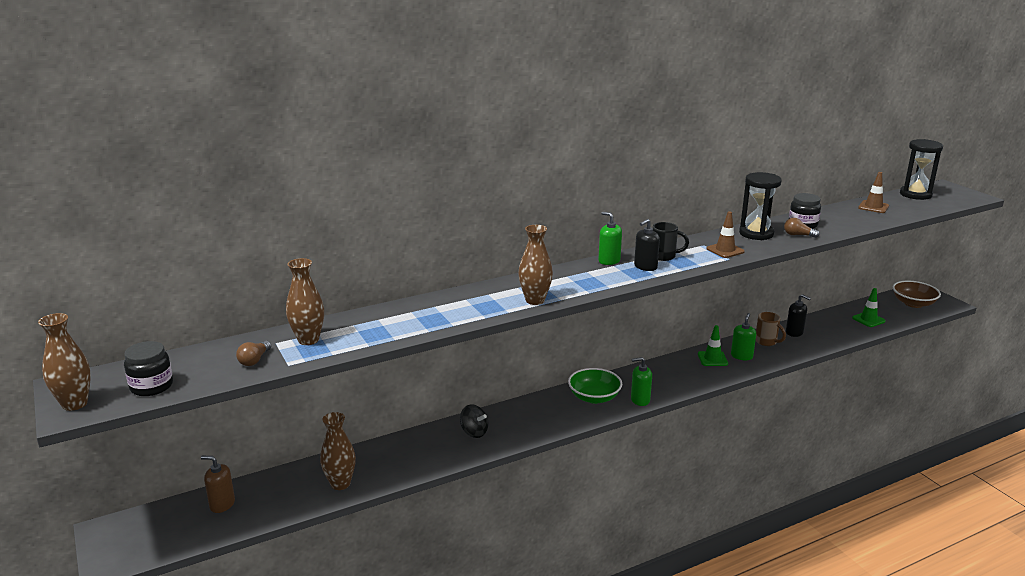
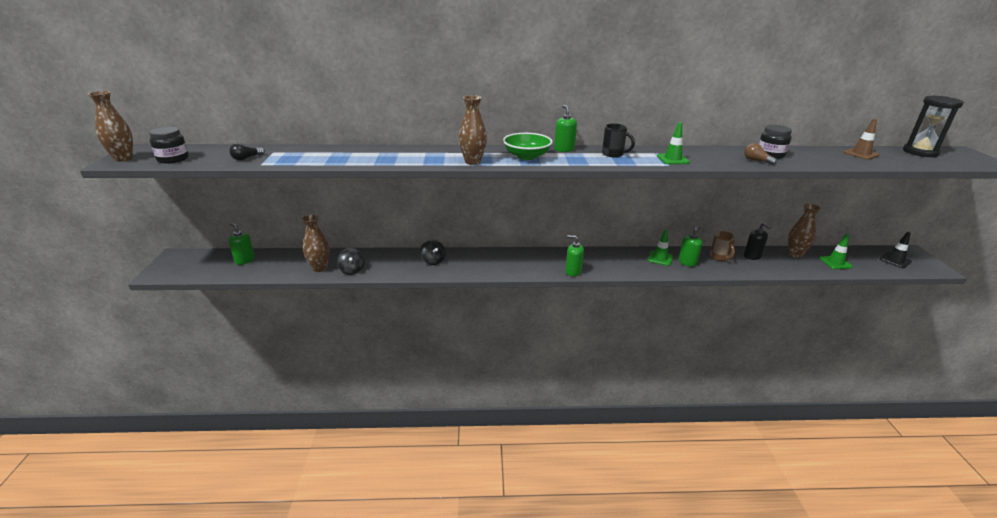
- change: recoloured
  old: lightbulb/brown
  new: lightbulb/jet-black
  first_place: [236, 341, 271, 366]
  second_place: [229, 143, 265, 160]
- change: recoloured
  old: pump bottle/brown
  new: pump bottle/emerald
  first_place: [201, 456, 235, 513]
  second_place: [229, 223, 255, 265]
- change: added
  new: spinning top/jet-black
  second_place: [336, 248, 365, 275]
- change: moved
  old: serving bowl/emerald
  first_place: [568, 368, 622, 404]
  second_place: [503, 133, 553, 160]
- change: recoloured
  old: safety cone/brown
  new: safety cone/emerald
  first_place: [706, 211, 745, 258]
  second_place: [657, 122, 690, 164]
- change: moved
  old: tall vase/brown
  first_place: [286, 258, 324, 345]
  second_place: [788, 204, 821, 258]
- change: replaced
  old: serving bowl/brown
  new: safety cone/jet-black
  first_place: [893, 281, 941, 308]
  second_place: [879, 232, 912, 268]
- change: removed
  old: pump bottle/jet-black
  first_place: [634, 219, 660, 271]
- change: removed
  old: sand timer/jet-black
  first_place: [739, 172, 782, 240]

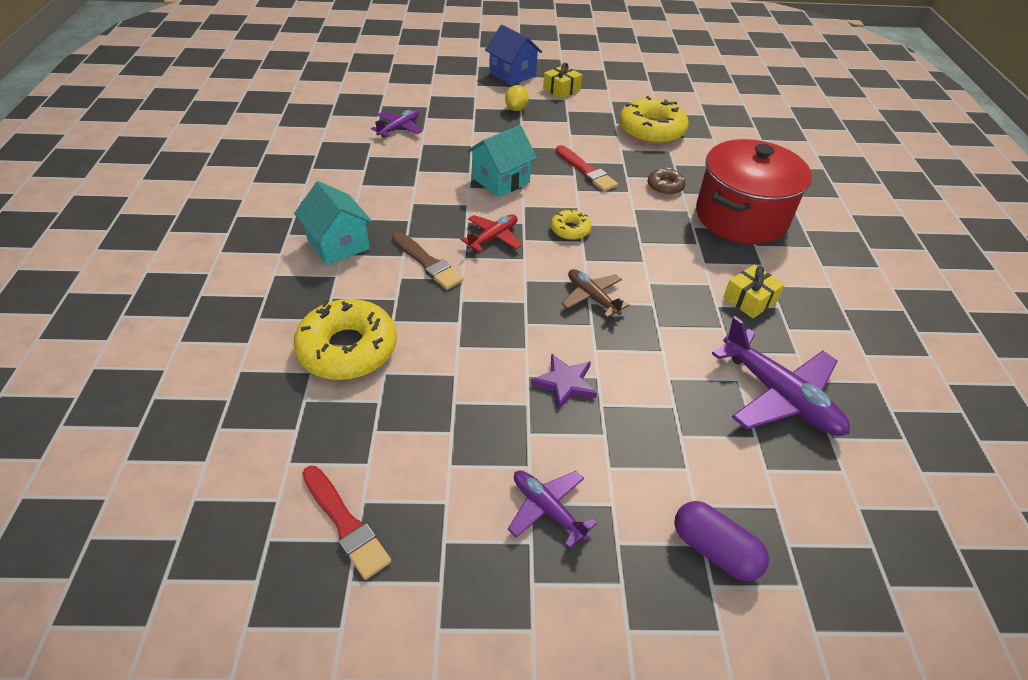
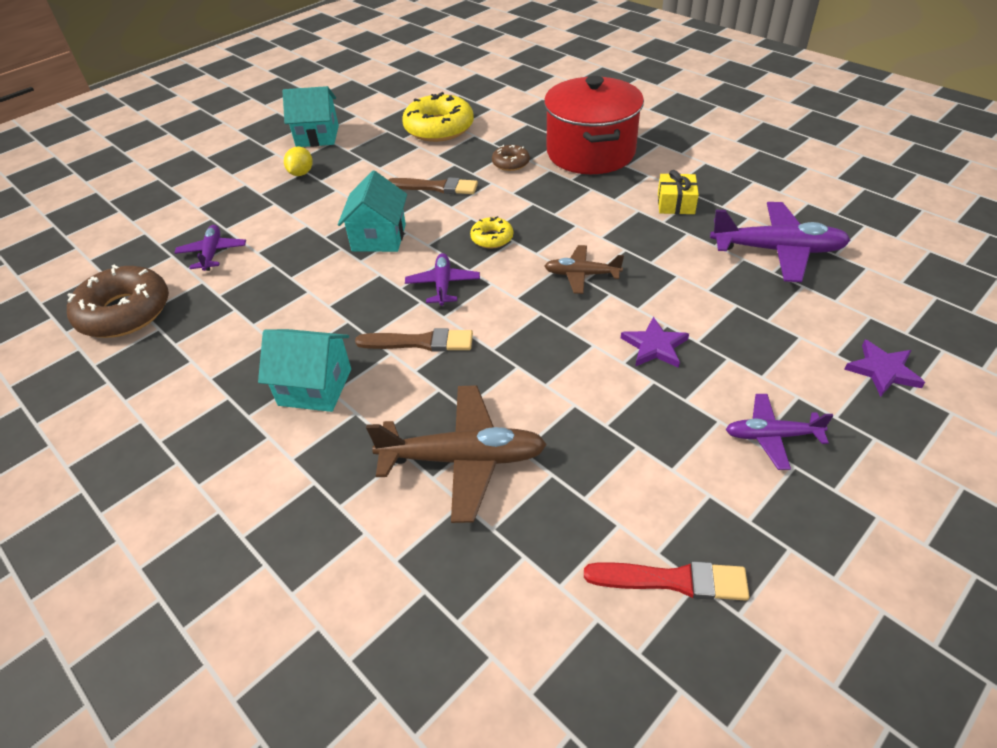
- change: added
  new: donut/brown
  second_place: [67, 265, 169, 338]
- change: replaced
  old: gift/golden
  new: toy house/aqua
  first_place: [543, 63, 582, 99]
  second_place: [282, 86, 339, 147]
- change: turned
  old: toy lemon/golden
  first_place: [505, 85, 529, 111]
  second_place: [284, 146, 313, 176]
  degrees: 45
- change: replaced
  old: donut/golden
  new: toy plane/brown
  first_place: [293, 299, 397, 380]
  second_place: [366, 385, 547, 523]
- change: recoloured
  old: brush/scarlet
  new: brush/brown
  first_place: [556, 145, 618, 192]
  second_place: [388, 177, 478, 194]
- change: recoloured
  old: toy plane/scarlet
  new: toy plane/violet
  first_place: [460, 214, 522, 252]
  second_place: [405, 253, 480, 306]
- change: replaced
  old: pill/violet
  new: five-pointed star/violet
  first_place: [674, 501, 769, 581]
  second_place: [844, 340, 925, 397]
- change: removed
  old: toy house/blue
  first_place: [485, 25, 542, 86]

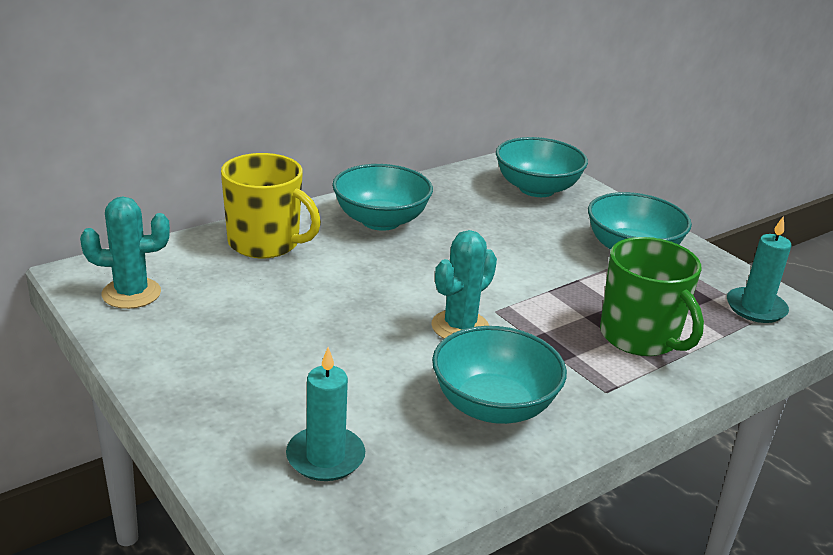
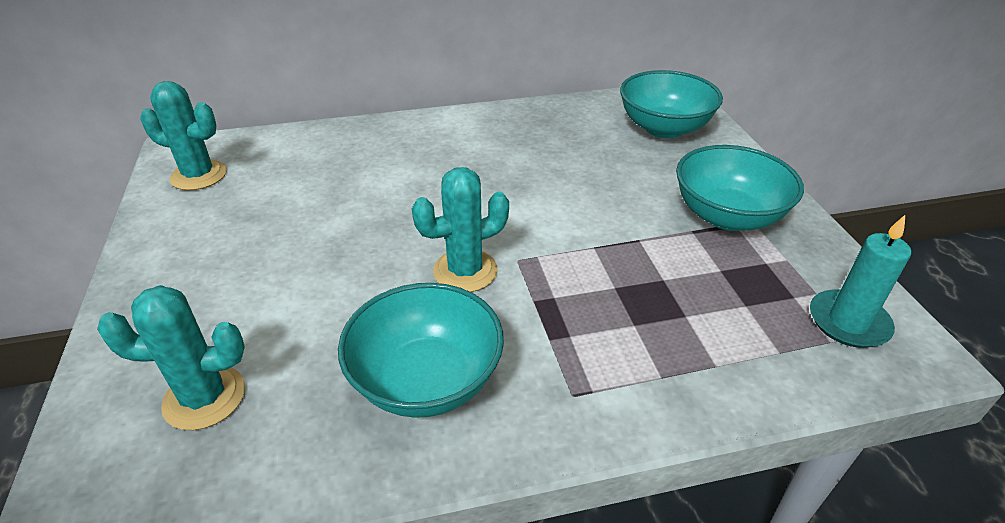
- change: replaced
  old: candle/aqua
  new: cactus/aqua
  first_place: [286, 347, 365, 481]
  second_place: [97, 285, 245, 430]
- change: removed
  old: mug/golden
  first_place: [221, 153, 321, 258]
- change: removed
  old: serving bowl/aqua
  first_place: [332, 164, 433, 231]
- change: removed
  old: mug/emerald
  first_place: [600, 237, 704, 356]

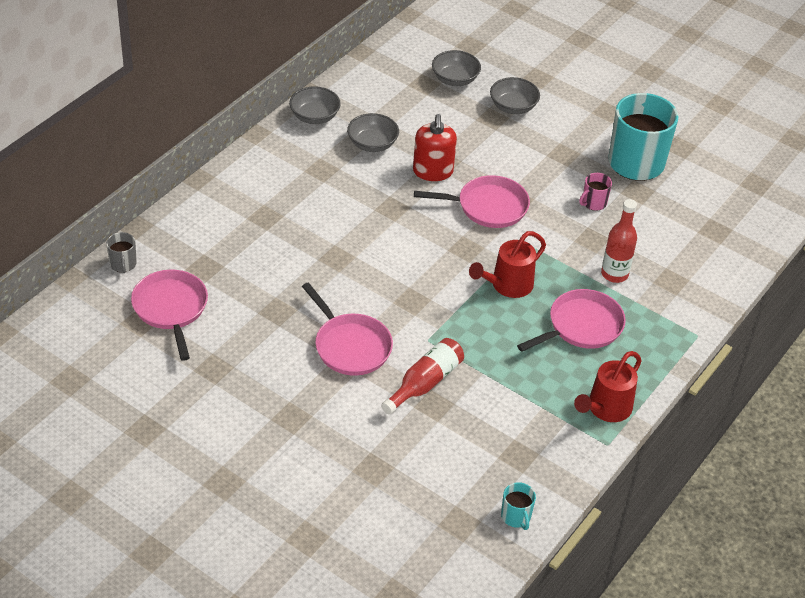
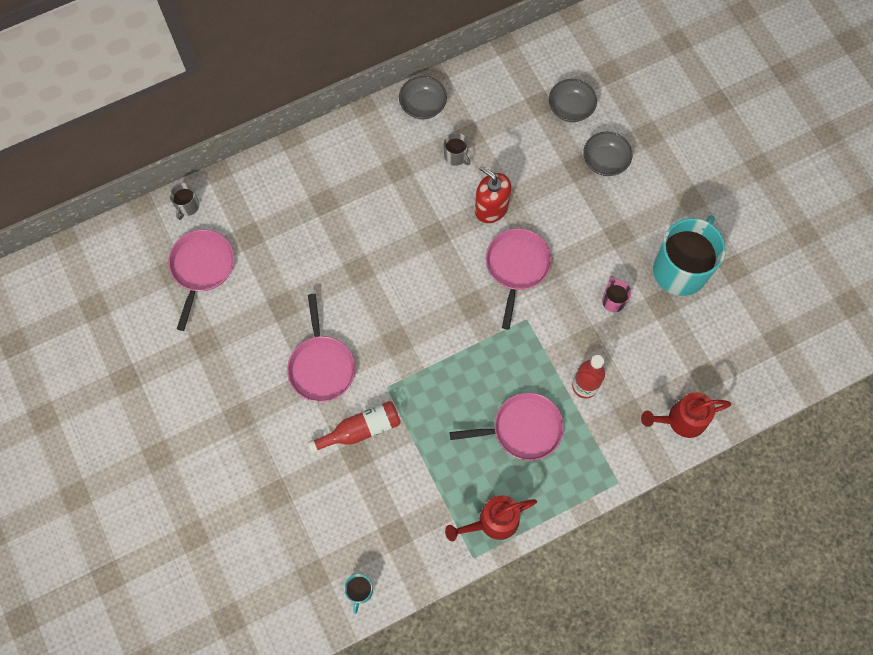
- change: replaced
  old: serving bowl/gray
  new: mug/gray
  first_place: [347, 113, 399, 152]
  second_place: [444, 133, 471, 166]
- change: turned
  old: pump bottle/scarlet
  first_place: [413, 114, 457, 181]
  second_place: [475, 166, 511, 223]
  degrees: 105
- change: turned
  old: skillet/rosy
  first_place: [414, 175, 530, 228]
  second_place: [486, 228, 552, 330]
  degrees: -105
- change: turned
  old: mug/rosy
  first_place: [579, 173, 612, 211]
  second_place: [602, 276, 631, 312]
  degrees: 90
- change: moved
  old: sprinkling can/scarlet
  first_place: [469, 231, 546, 298]
  second_place: [641, 392, 731, 438]

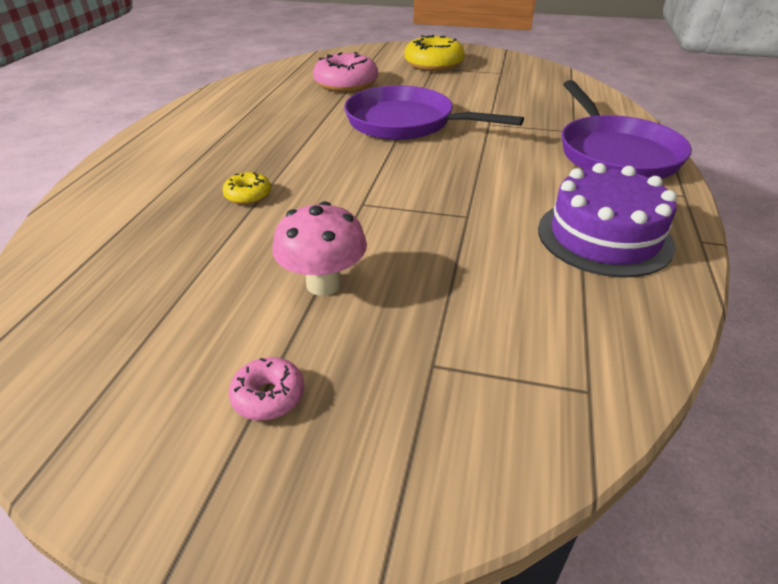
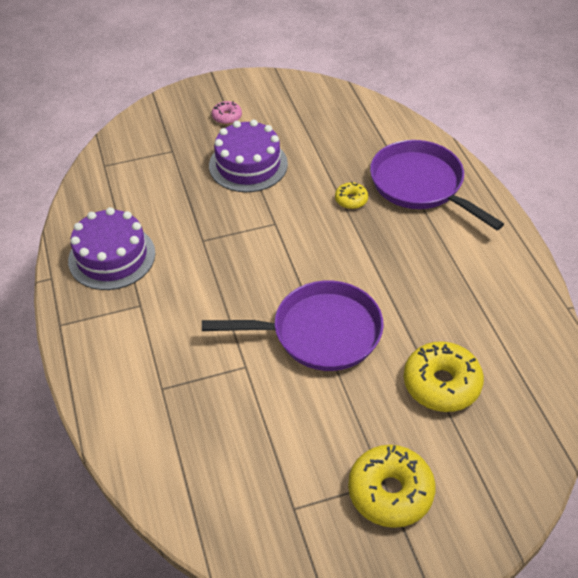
- change: replaced
  old: mushroom/rosy
  new: cake/violet
  first_place: [273, 201, 367, 296]
  second_place: [209, 120, 288, 192]
- change: moved
  old: skillet/violet
  first_place: [561, 80, 692, 179]
  second_place: [370, 140, 504, 230]
- change: recoloured
  old: donut/rosy
  new: donut/golden
  first_place: [313, 52, 378, 92]
  second_place: [404, 341, 484, 412]

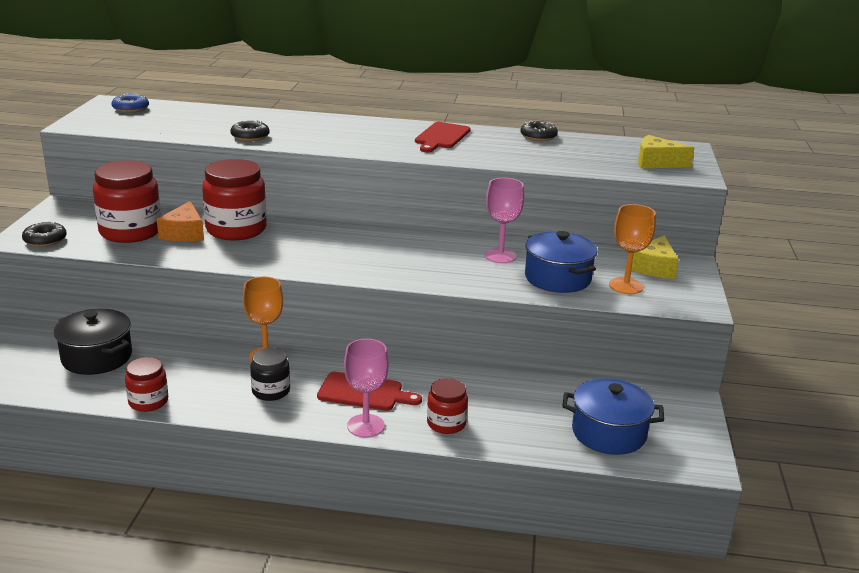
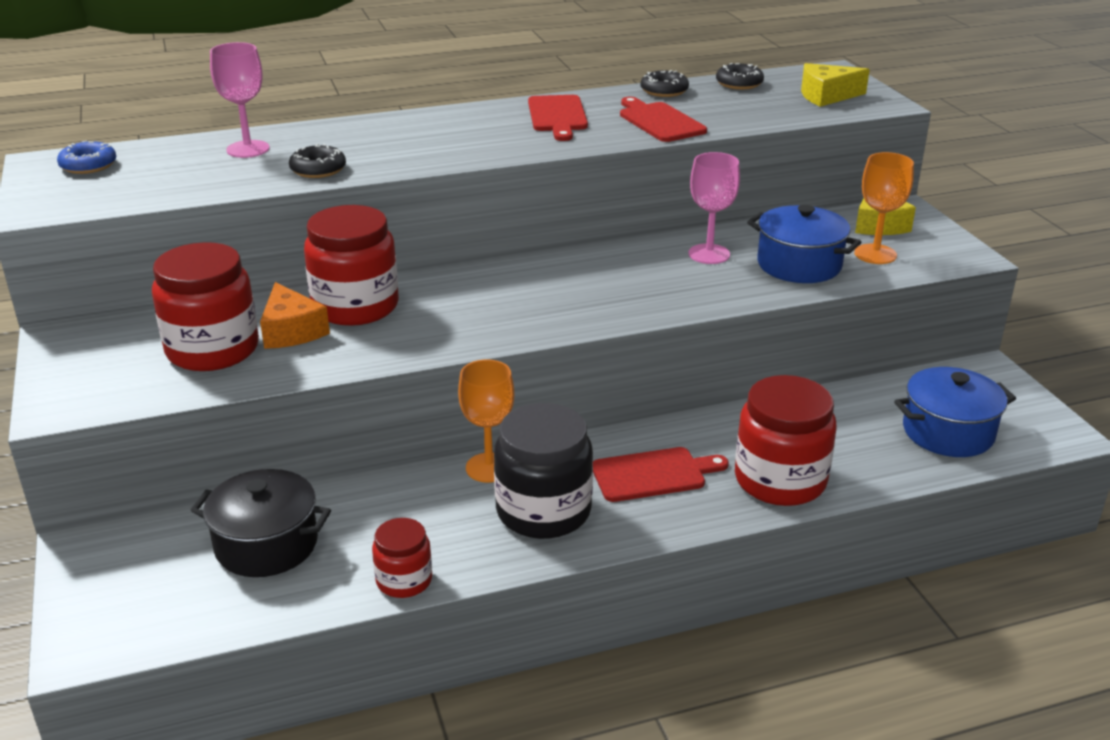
- change: moved
  old: wine glass/rosy
  first_place: [344, 339, 389, 438]
  second_place: [210, 42, 270, 158]
- change: resized
  old: jar/jet-black
  first_place: [250, 348, 290, 401]
  second_place: [494, 403, 593, 539]
  factor: 1.82
- change: added
  new: chopping board/scarlet
  second_place: [620, 97, 707, 142]
- change: moved
  old: donut/jet-black
  first_place: [22, 221, 67, 247]
  second_place: [716, 63, 764, 90]
- change: resized
  old: jar/scarlet
  first_place: [427, 378, 468, 434]
  second_place: [735, 375, 837, 506]
  factor: 1.82

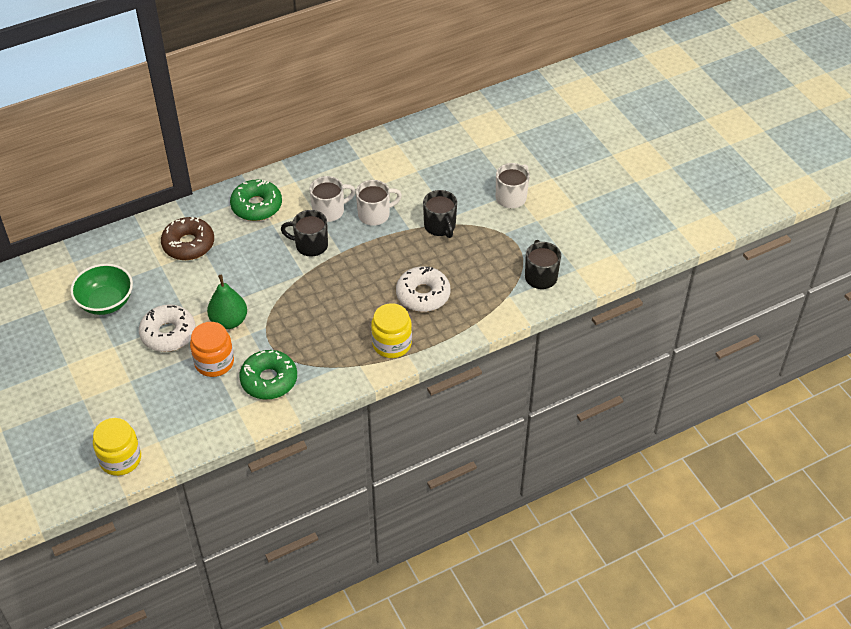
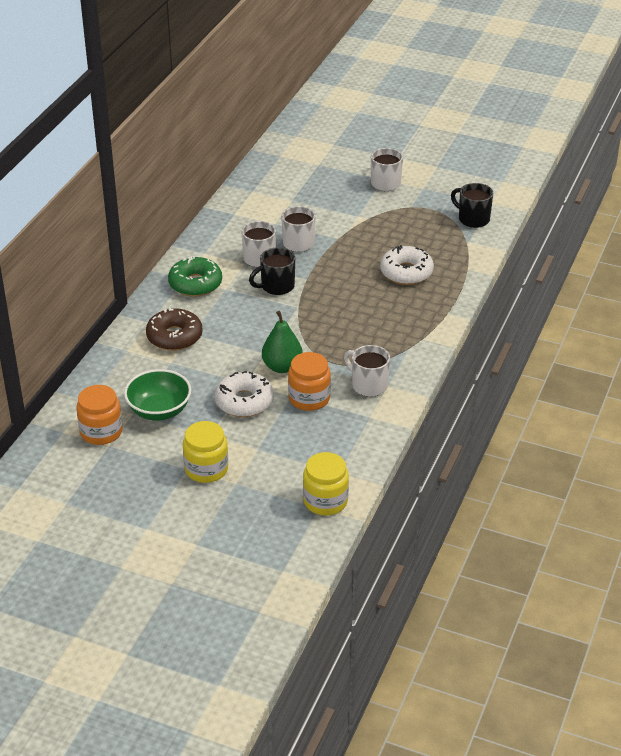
- change: added
  new: jar/orange-coloured
  second_place: [76, 385, 123, 445]
- change: moved
  old: jar/golden
  first_place: [371, 303, 412, 358]
  second_place: [183, 421, 228, 483]
- change: replaced
  old: donut/emerald
  new: mug/snow-white
  first_place: [239, 350, 297, 399]
  second_place: [344, 345, 390, 397]
- change: removed
  old: mug/jet-black
  first_place: [423, 190, 457, 238]

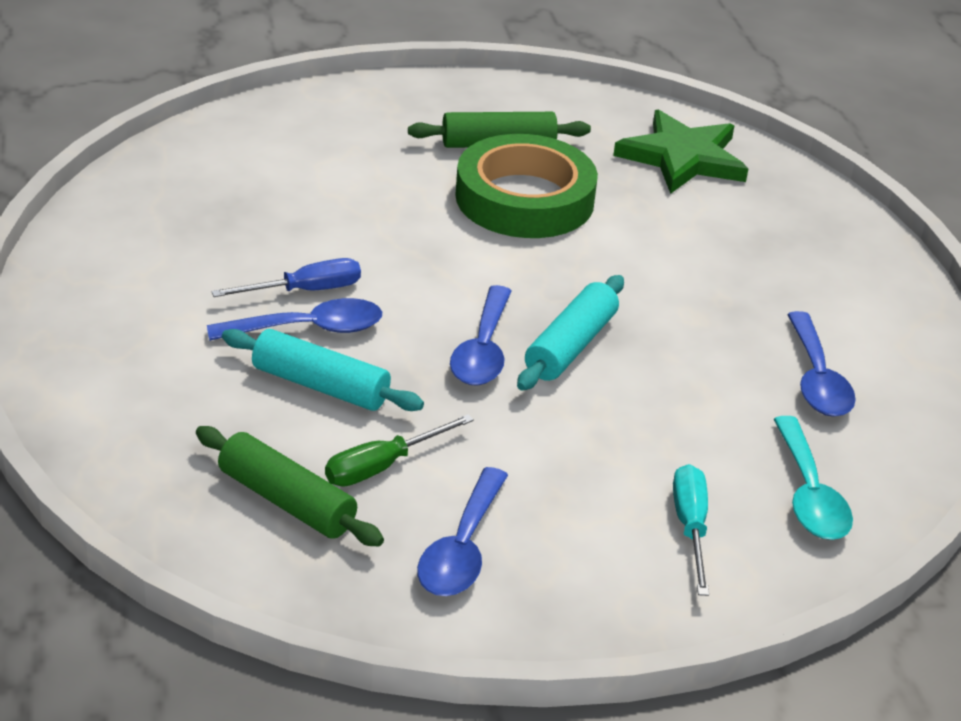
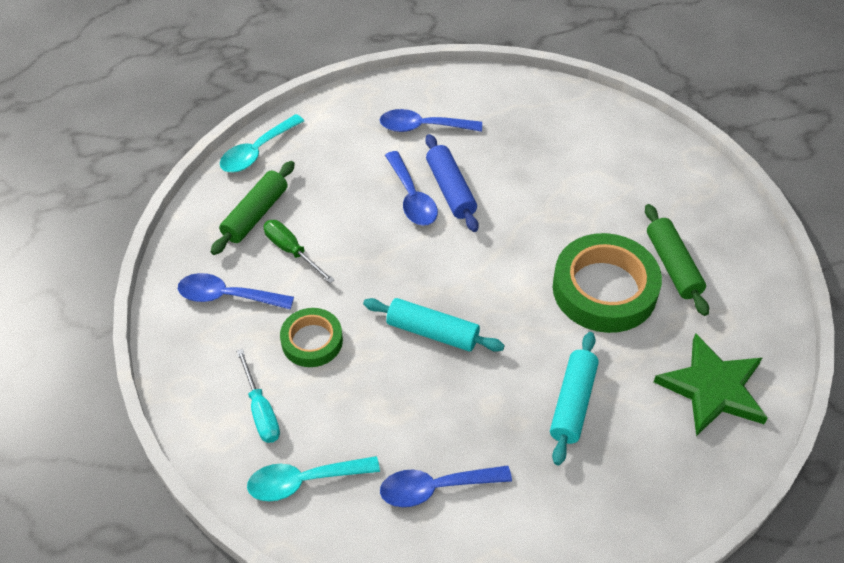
- change: added
  new: spoon/aqua
  second_place: [220, 114, 304, 172]
- change: turned
  old: hand screwdriver/aqua
  first_place: [673, 464, 709, 596]
  second_place: [236, 349, 280, 443]
  degrees: 75
- change: added
  new: tape/emerald
  second_place: [280, 308, 343, 367]
- change: moved
  old: spoon/blue
  first_place: [450, 285, 512, 385]
  second_place: [380, 109, 482, 132]
- change: replaced
  old: hand screwdriver/blue
  new: dough roller/blue
  first_place: [211, 258, 361, 297]
  second_place: [426, 134, 479, 232]
- change: moved
  old: dough roller/aqua
  first_place: [222, 329, 424, 411]
  second_place: [550, 332, 599, 465]

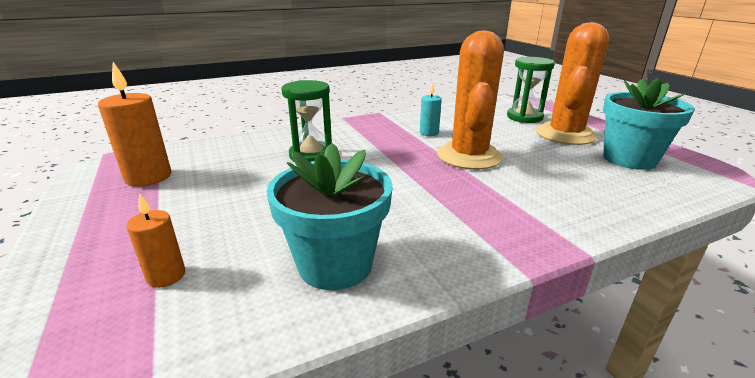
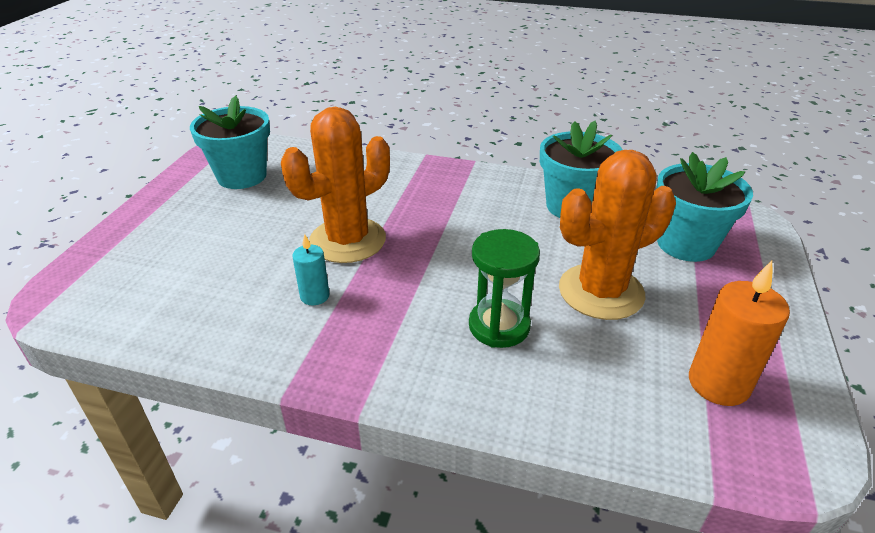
- change: moved
  old: cactus/orange-coloured
  first_place: [536, 22, 609, 145]
  second_place: [559, 150, 676, 320]
- change: replaced
  old: candle/orange-coloured
  new: flower pot/aqua
  first_place: [126, 193, 185, 288]
  second_place: [656, 152, 753, 262]
- change: removed
  old: sand timer/emerald
  first_place: [507, 57, 555, 123]

